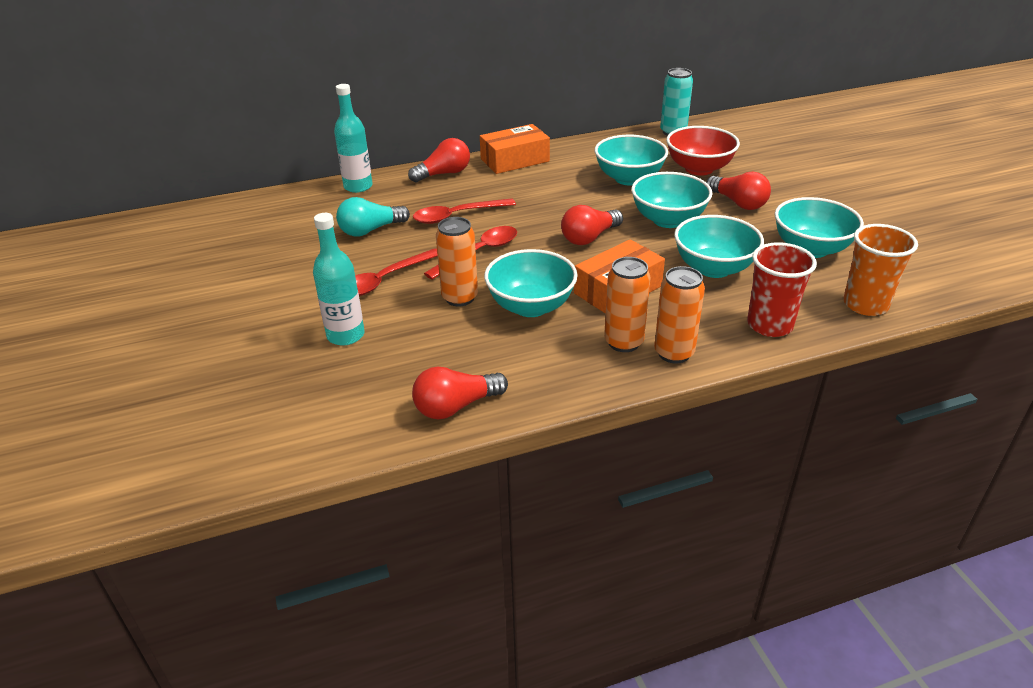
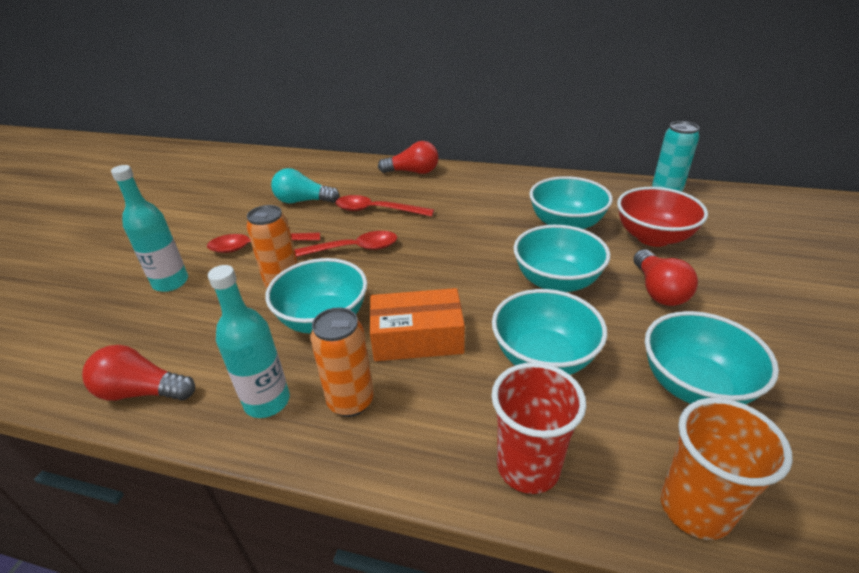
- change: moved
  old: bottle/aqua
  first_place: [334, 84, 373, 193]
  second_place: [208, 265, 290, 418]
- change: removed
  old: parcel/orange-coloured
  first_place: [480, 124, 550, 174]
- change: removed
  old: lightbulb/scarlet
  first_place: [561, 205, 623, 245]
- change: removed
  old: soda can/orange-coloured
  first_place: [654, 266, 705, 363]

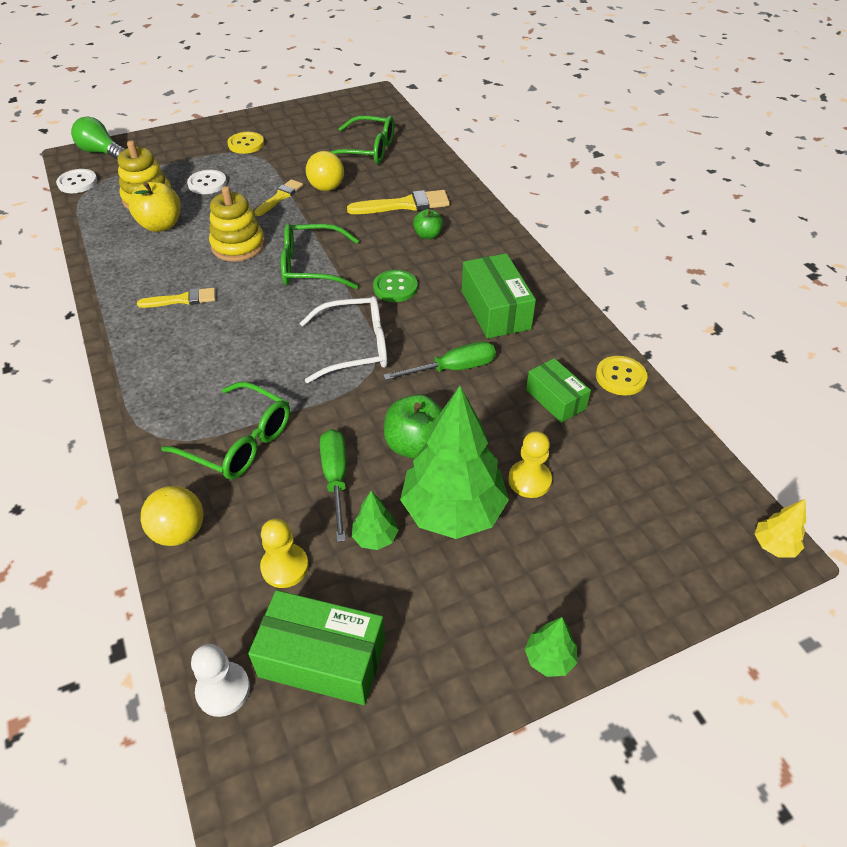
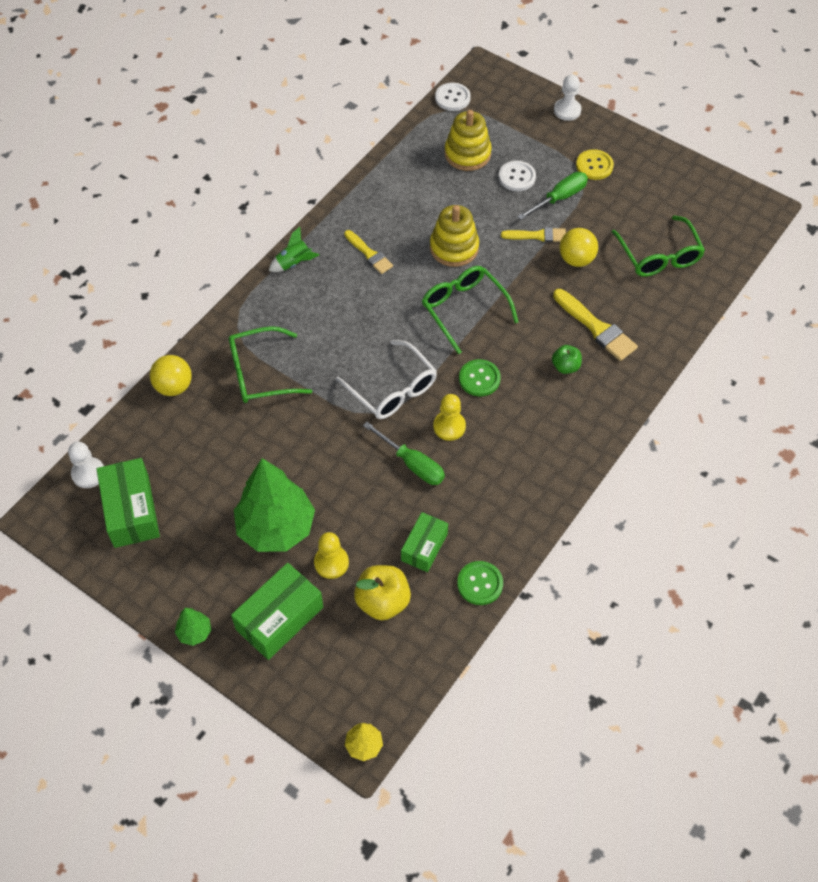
- change: turned
  old: spectacles/emerald
  first_place: [161, 382, 290, 480]
  second_place: [229, 326, 312, 403]
  degrees: 75
- change: moved
  old: parcel/emerald
  first_place: [462, 253, 536, 339]
  second_place: [231, 563, 323, 660]
- change: added
  new: spaceship/emerald
  second_place: [269, 227, 319, 272]
- change: moved
  old: apple/golden
  first_place: [129, 182, 181, 232]
  second_place: [354, 565, 411, 620]
- change: moved
  old: game pawn/golden
  first_place: [260, 519, 309, 588]
  second_place: [433, 394, 466, 441]
- change: recoloured
  old: sewing button/golden
  new: sewing button/emerald
  first_place: [596, 356, 648, 396]
  second_place: [457, 561, 503, 605]
- change: moved
  old: hand screwdriver/emerald
  first_place: [320, 429, 347, 542]
  second_place: [517, 172, 588, 220]
- change: added
  new: game pawn/snow-white
  second_place: [554, 75, 582, 121]
- change: removed
  old: lightbulb/emerald
  first_place: [71, 116, 125, 159]
- change: removed
  old: toy tree/emerald
  first_place: [352, 491, 398, 550]
- change: removed
  old: apple/emerald
  first_place: [384, 394, 443, 459]

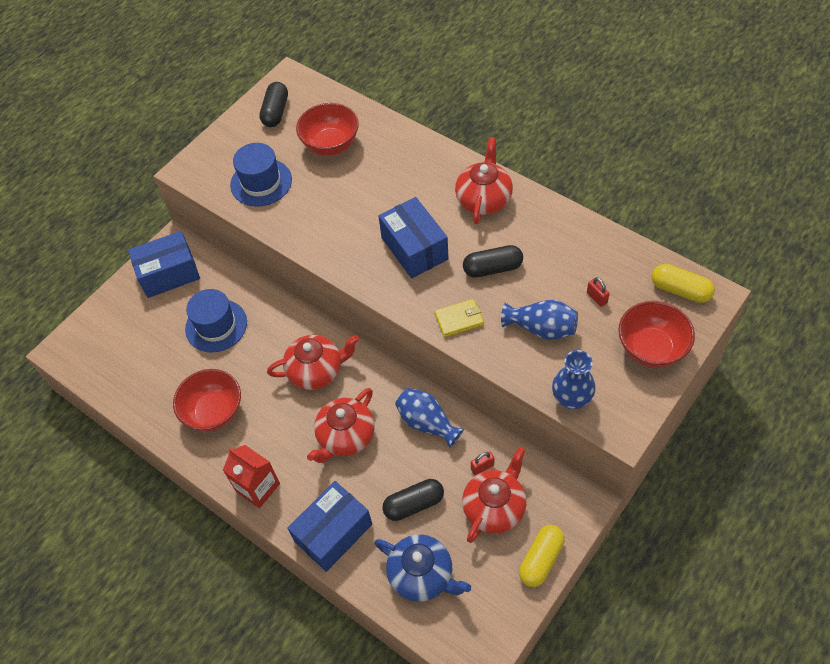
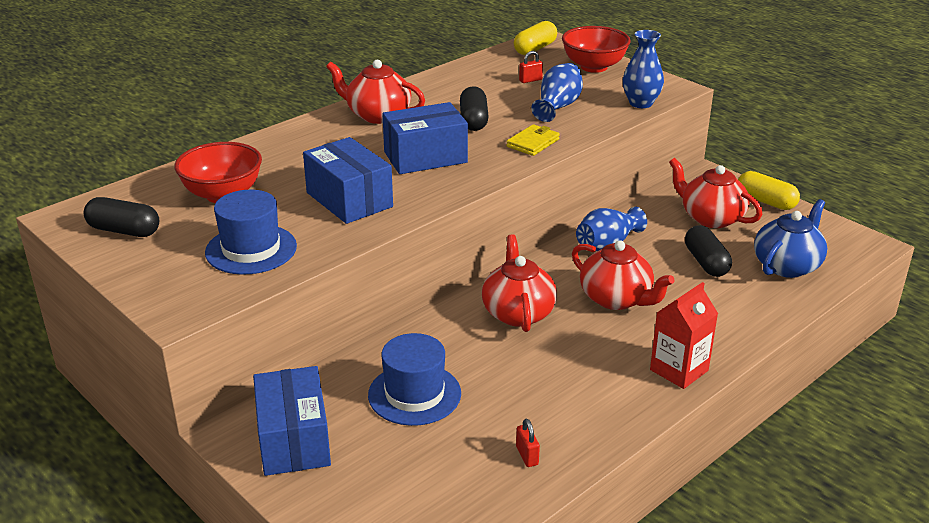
- change: moved
  old: parcel/blue
  first_place: [287, 481, 372, 572]
  second_place: [303, 137, 393, 224]
- change: turned
  old: wallet/golden
  first_place: [434, 299, 484, 337]
  second_place: [506, 124, 560, 156]
  degrees: 45
- change: moved
  old: small lock/scarlet
  first_place: [471, 451, 495, 475]
  second_place: [516, 419, 540, 467]
- change: removed
  old: serving bowl/scarlet
  first_place: [173, 369, 241, 432]

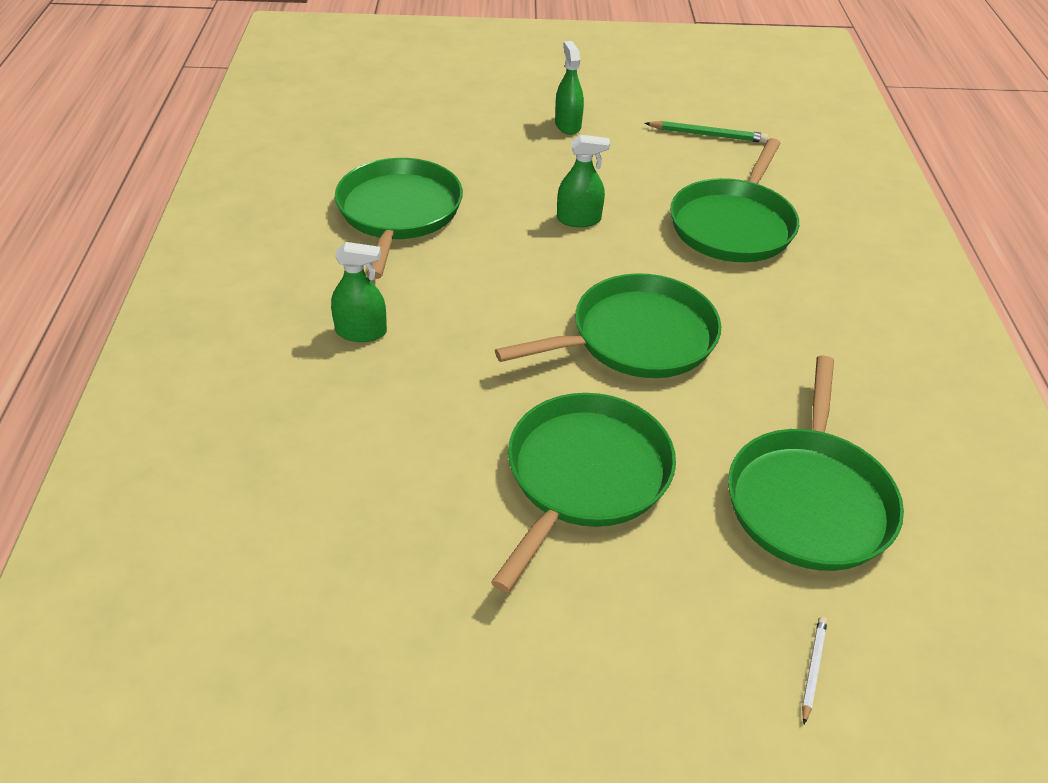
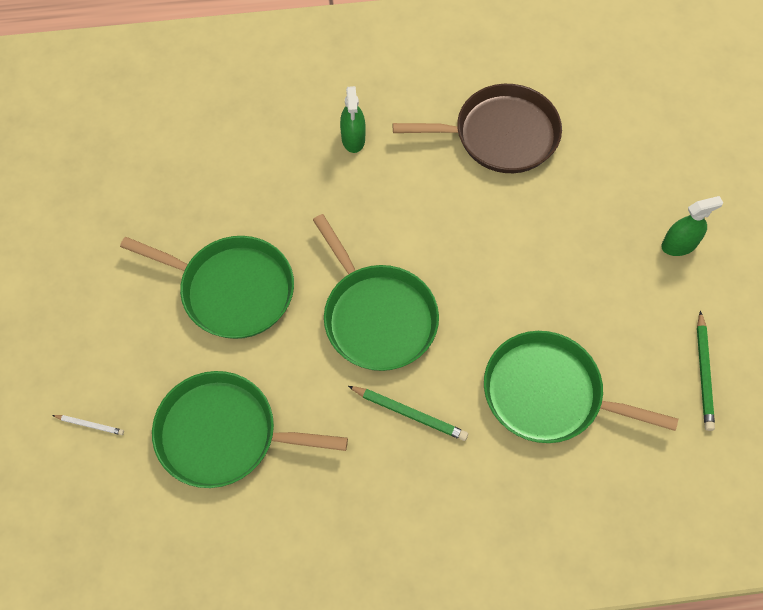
- change: added
  new: wooden pencil/emerald
  second_place: [348, 386, 468, 441]
- change: recoloured
  old: skillet/emerald
  new: skillet/brown
  first_place: [335, 158, 463, 279]
  second_place: [393, 84, 562, 173]
- change: removed
  old: sprayer/emerald
  first_place: [557, 135, 610, 227]

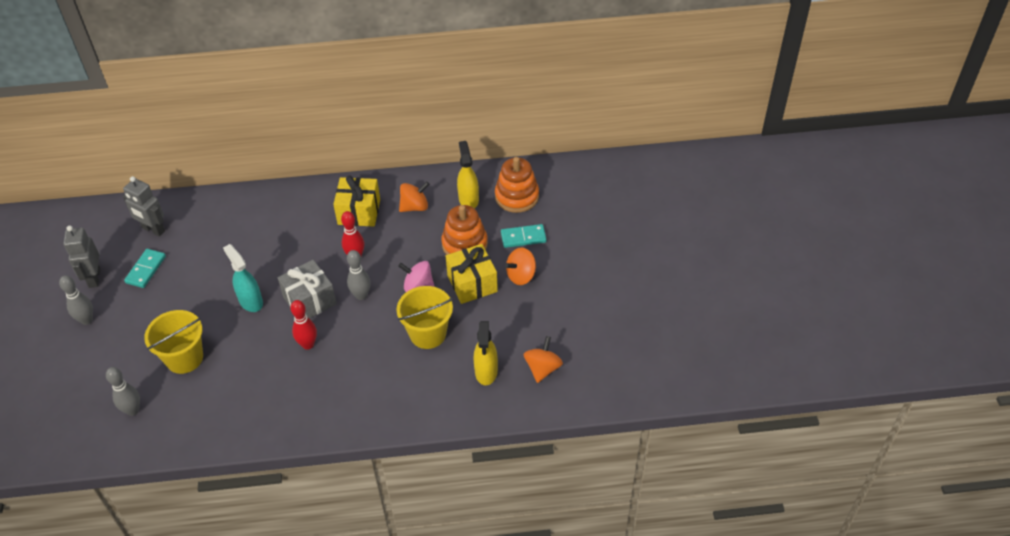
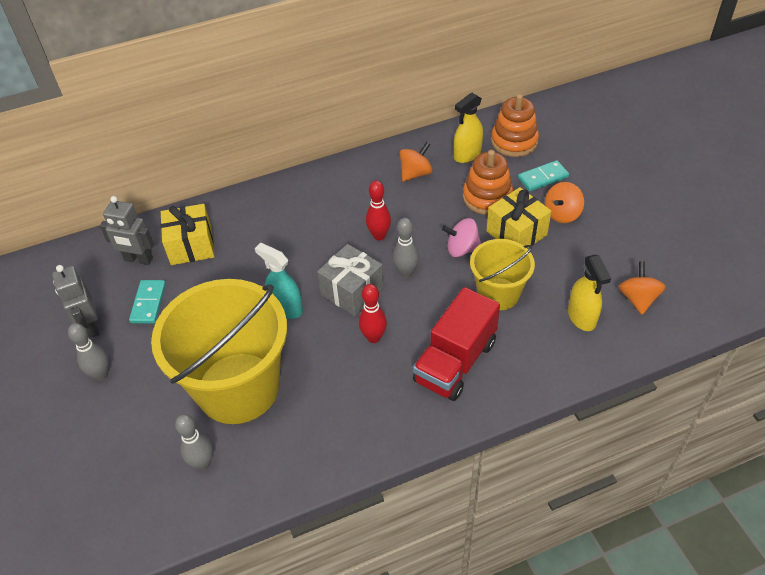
- change: resized
  old: sand bucket/golden
  first_place: [144, 310, 203, 374]
  second_place: [151, 279, 287, 424]
  factor: 1.86
- change: moved
  old: gift/golden
  first_place: [333, 176, 380, 227]
  second_place: [161, 204, 214, 265]
- change: added
  new: lorry/scarlet
  second_place: [413, 287, 500, 401]
- change: turned
  old: sprayer/golden
  first_place: [457, 141, 479, 209]
  second_place: [454, 93, 483, 163]
  degrees: -105

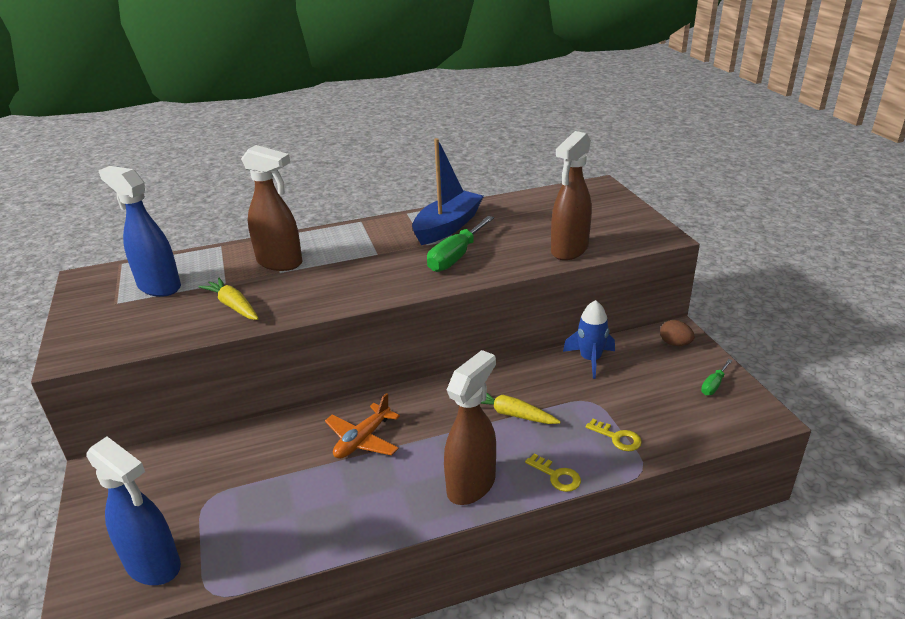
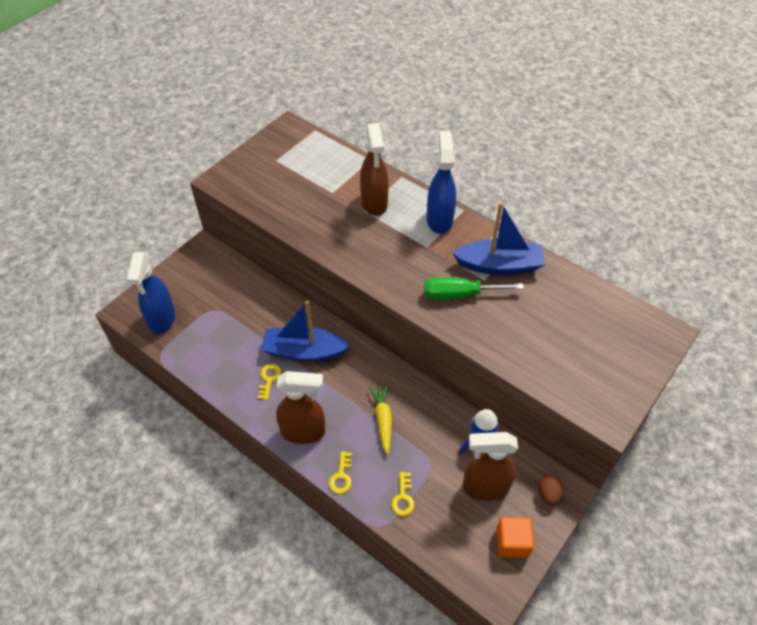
- change: added
  new: key/golden
  second_place: [258, 364, 281, 400]
- change: replaced
  old: toy plane/orange-coloured
  new: toy boat/blue
  first_place: [325, 393, 400, 459]
  second_place: [261, 301, 350, 362]
- change: moved
  old: sprayer/blue
  first_place: [98, 166, 181, 297]
  second_place: [427, 131, 456, 234]
- change: moved
  old: sprayer/brown
  first_place: [551, 131, 592, 260]
  second_place: [463, 432, 518, 501]
- change: replaced
  old: hand screwdriver/emerald
  new: block/orange-coloured
  first_place: [701, 359, 733, 395]
  second_place: [496, 517, 534, 558]
- change: removed
  old: carrot/golden
  first_place: [199, 277, 259, 320]

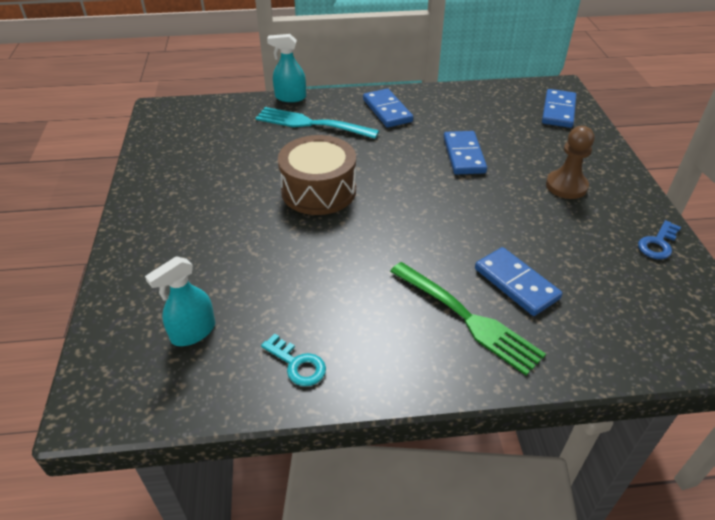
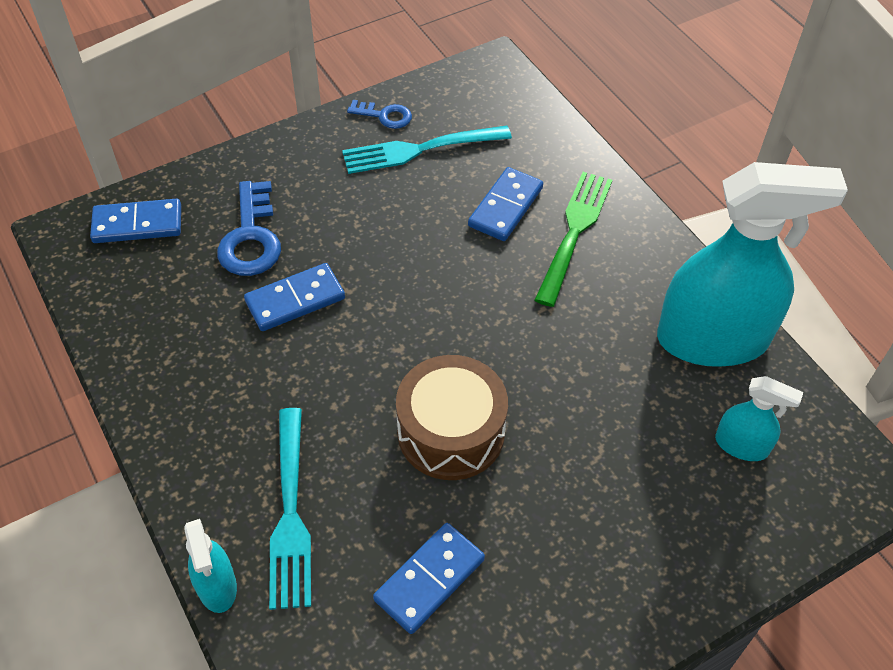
- change: added
  new: key/blue
  second_place: [217, 181, 281, 276]
- change: added
  new: table fork/aqua
  second_place: [342, 126, 512, 174]
- change: moved
  old: domino tile/blue
  first_place: [363, 89, 413, 128]
  second_place: [373, 523, 485, 634]
- change: replaced
  old: key/aqua
  new: sprayer/aqua
  first_place: [261, 334, 326, 386]
  second_place: [657, 162, 848, 367]
- change: removed
  old: game pawn/brown
  first_place: [546, 126, 595, 199]

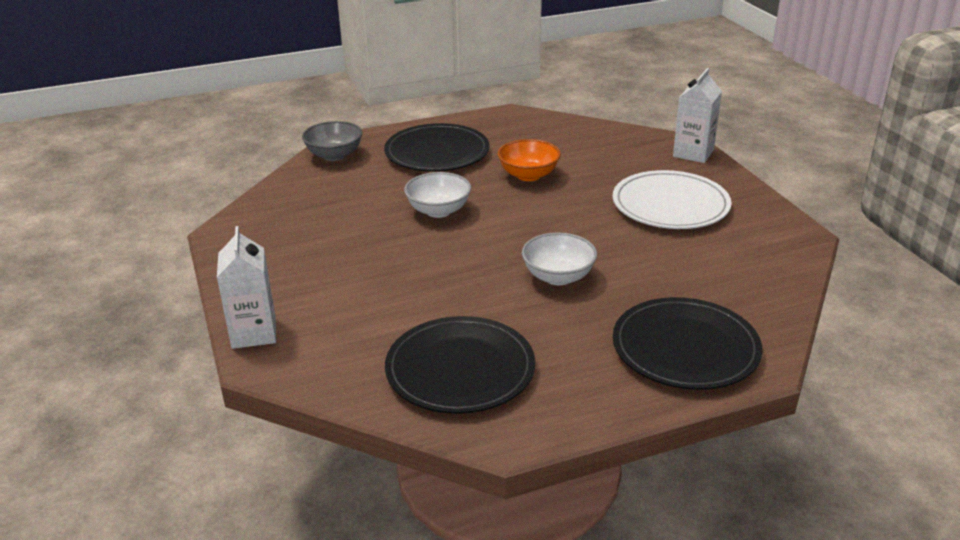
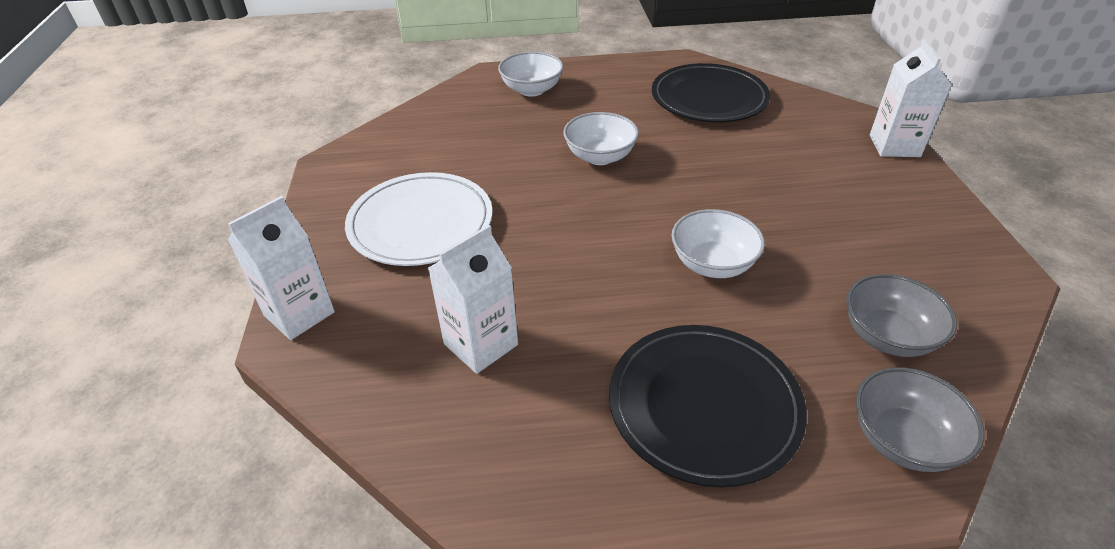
- change: added
  new: juice carton/snow-white
  second_place: [428, 225, 518, 374]
- change: replaced
  old: dinner plate/jet-black
  new: serving bowl/snow-white
  first_place: [613, 297, 763, 390]
  second_place: [498, 52, 563, 97]
- change: added
  new: serving bowl/gray
  second_place: [846, 274, 957, 357]
- change: removed
  old: serving bowl/orange-coloured
  first_place: [498, 139, 561, 181]

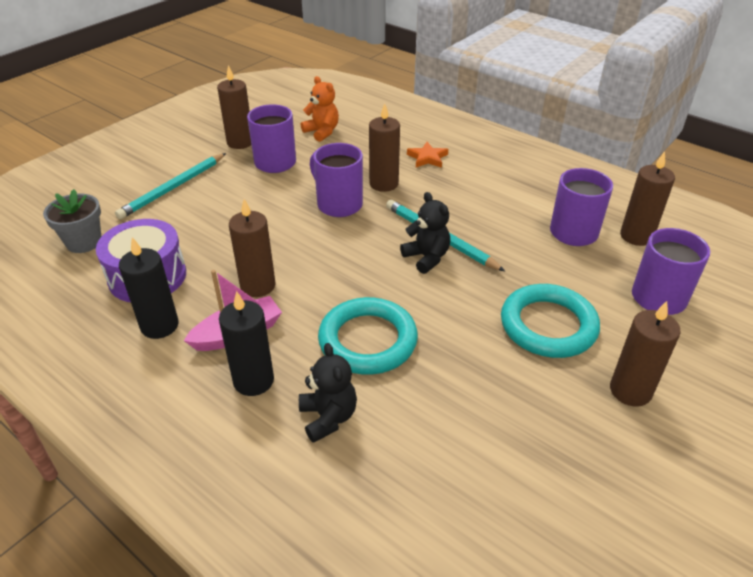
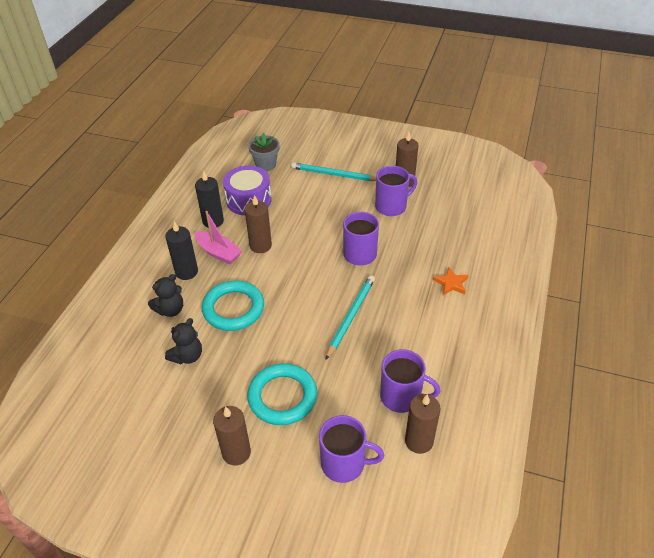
- change: moved
  old: stuffed bear/jet-black
  first_place: [400, 192, 450, 274]
  second_place: [165, 318, 202, 364]
- change: removed
  old: stuffed bear/orange-coloured
  first_place: [301, 76, 339, 142]
- change: removed
  old: candle/brown
  first_place: [369, 103, 400, 192]

